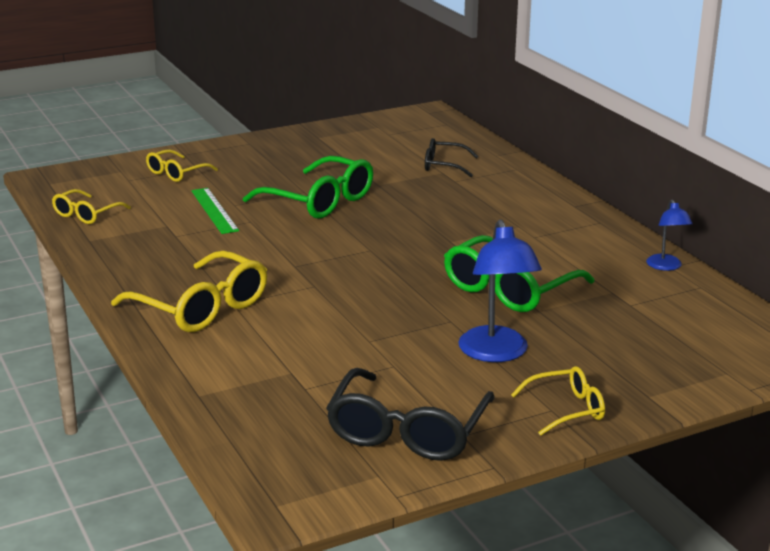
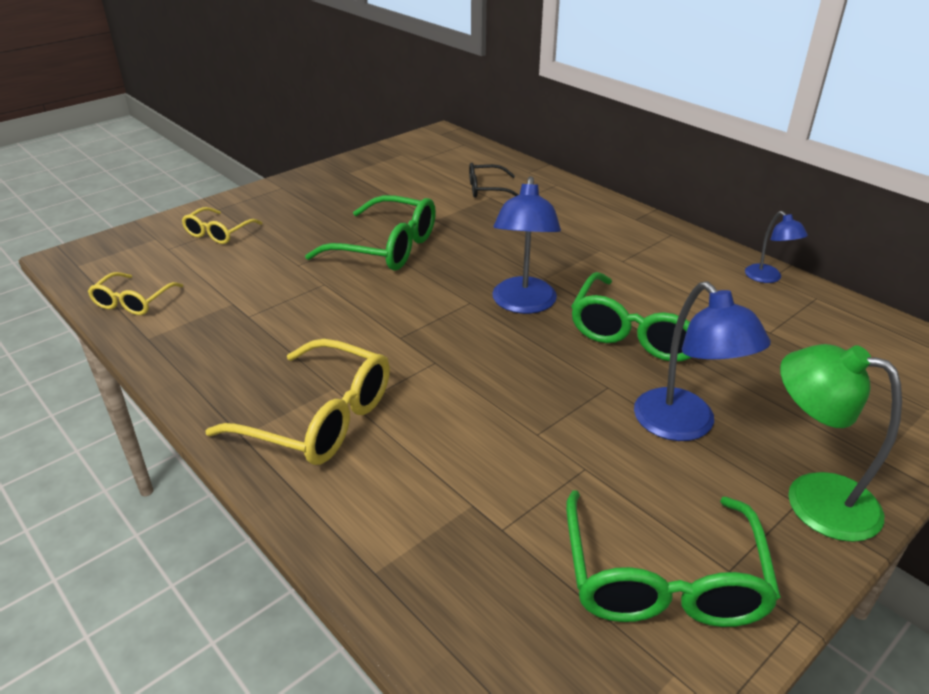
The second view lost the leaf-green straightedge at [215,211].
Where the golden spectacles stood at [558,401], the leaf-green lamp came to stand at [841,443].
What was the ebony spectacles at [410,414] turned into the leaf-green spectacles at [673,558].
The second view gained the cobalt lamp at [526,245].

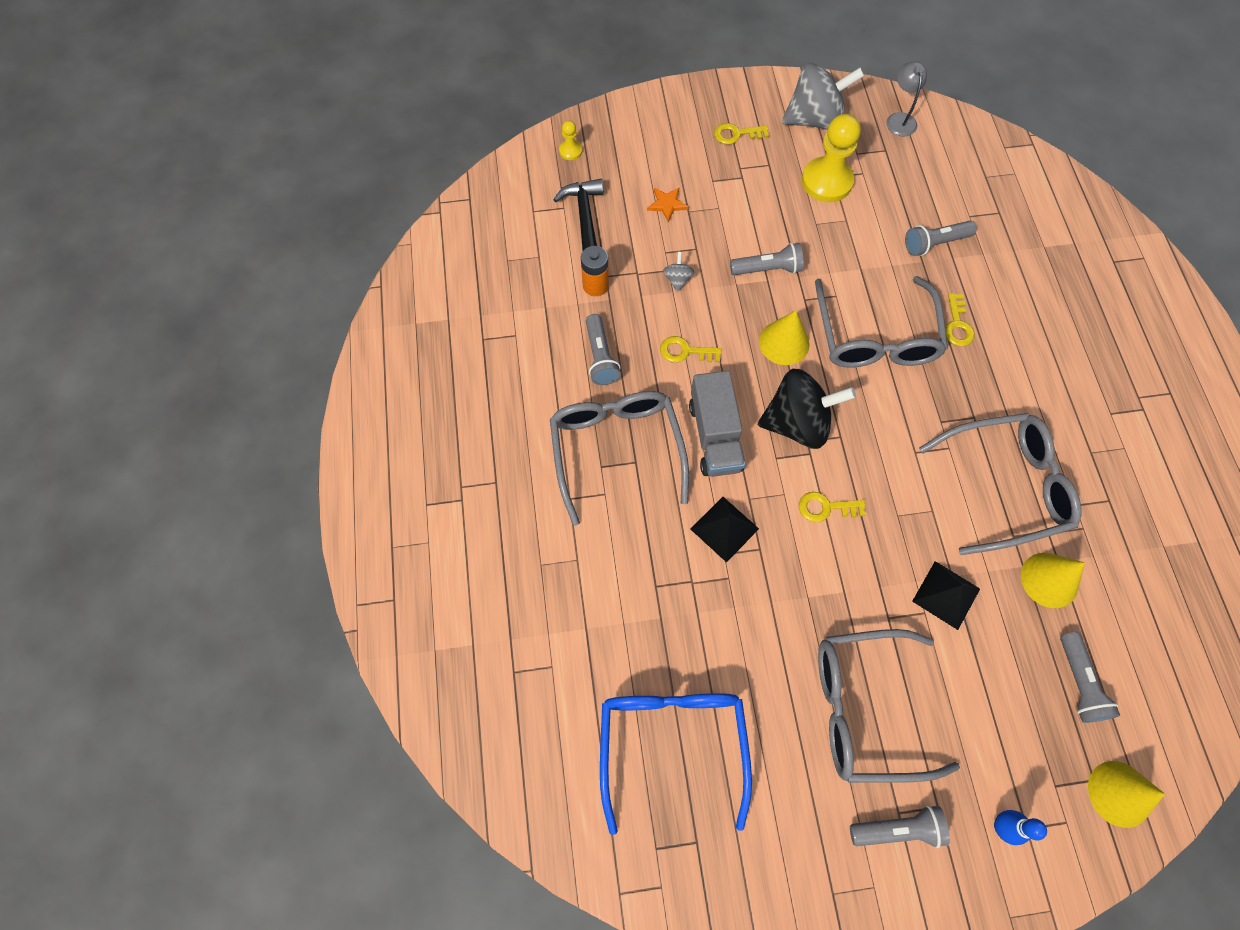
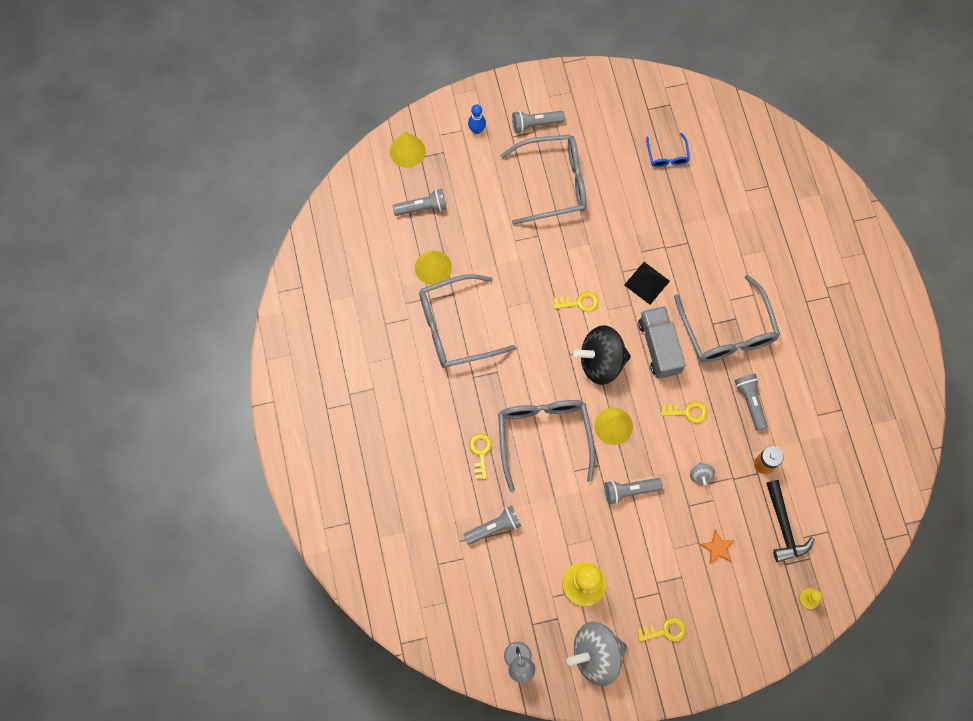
The second view lost the ebony solid pyramid at [946,595].
The grey pocket torch at [1090,677] ended up facing another way, 90 degrees clockwise from before.
The size of the cobalt spectacles at [676,764] changed by a factor of 0.47.

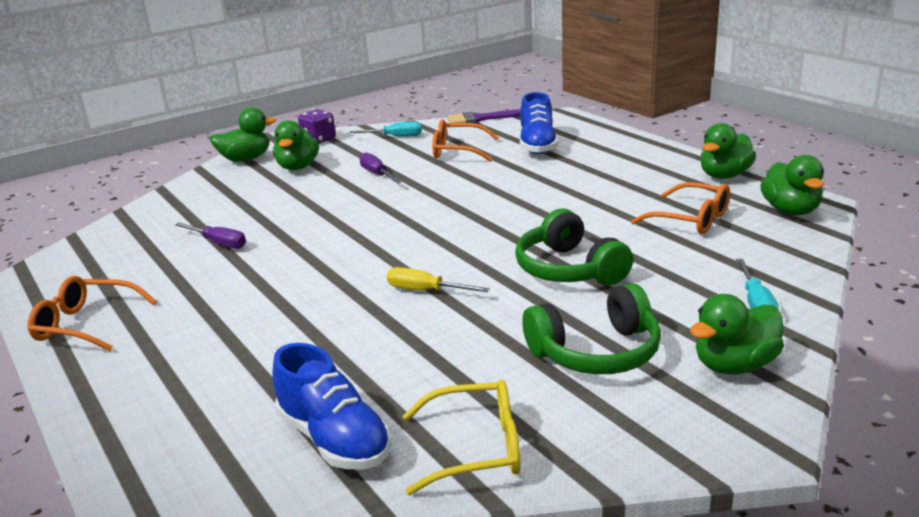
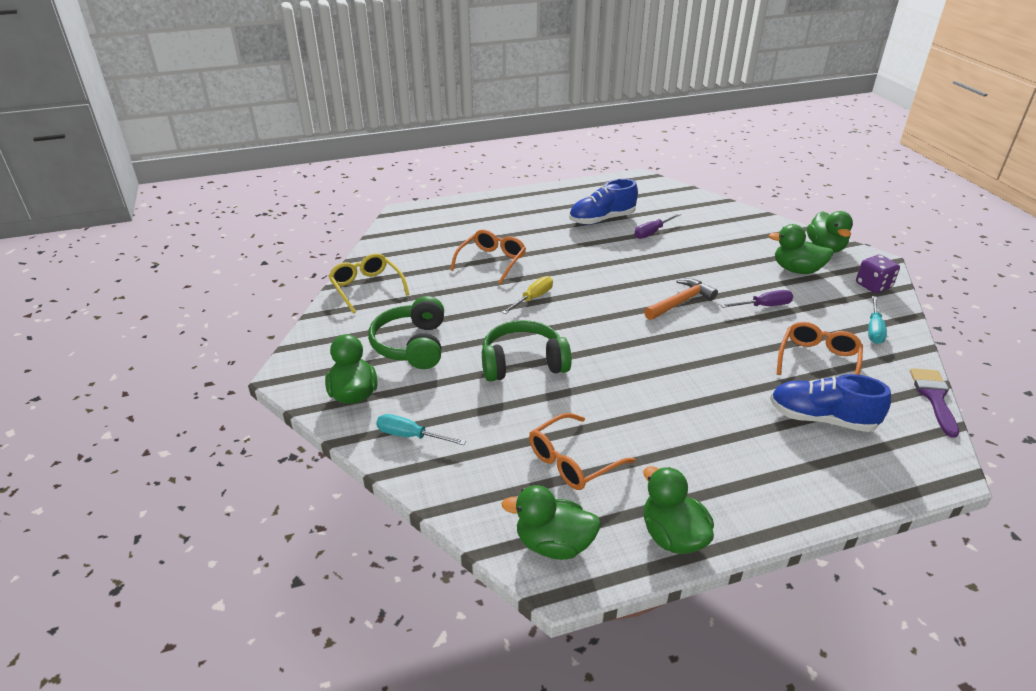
The orange spectacles ended up elsewhere, having gone from [92,313] to [488,256].
The cobalt sneaker ended up elsewhere, having gone from [332,406] to [603,202].
The golden spectacles at [462,437] ended up facing another way, 135 degrees clockwise from before.
The second view gained the orange hammer at [681,299].

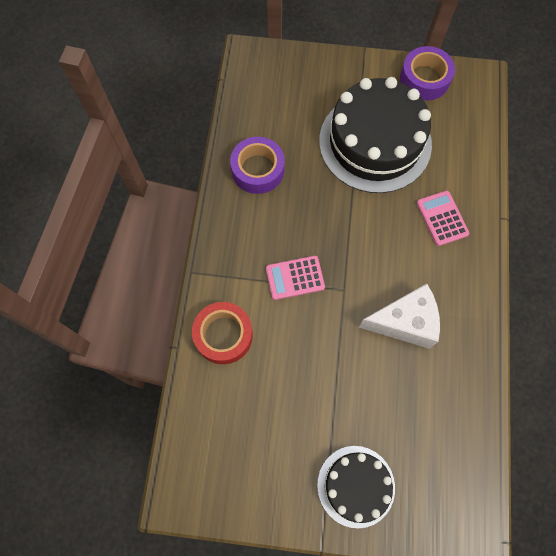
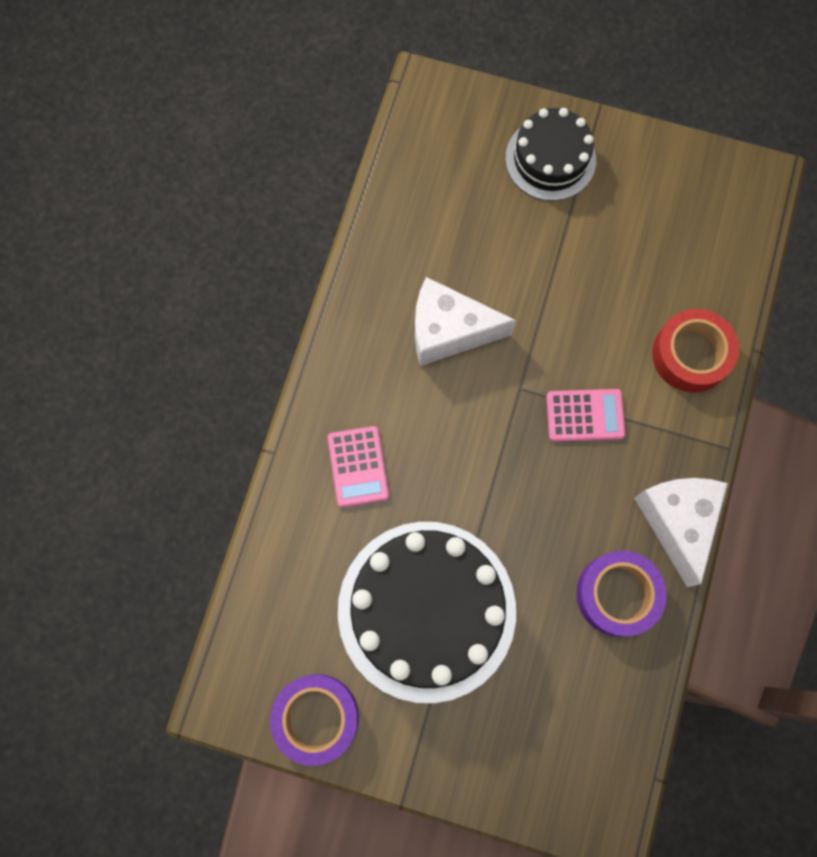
The second view gained the snow-white cheese at [681,532].

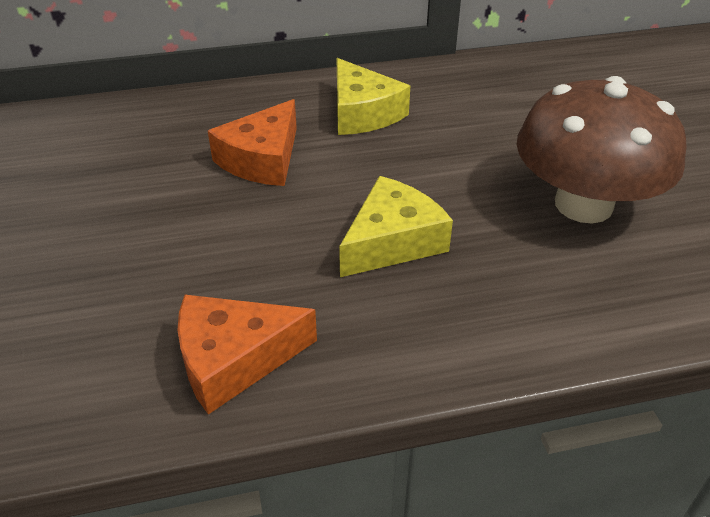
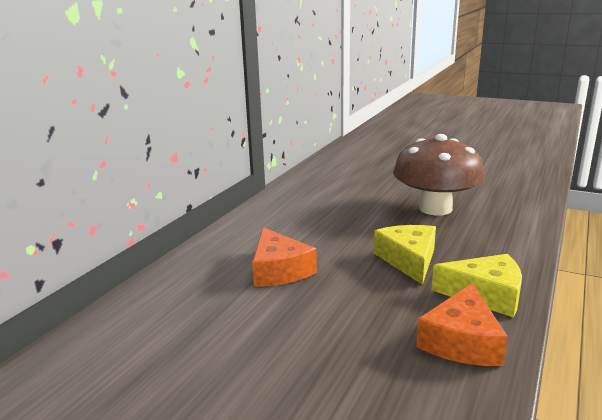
The golden cheese ended up elsewhere, having gone from [373,96] to [477,286].

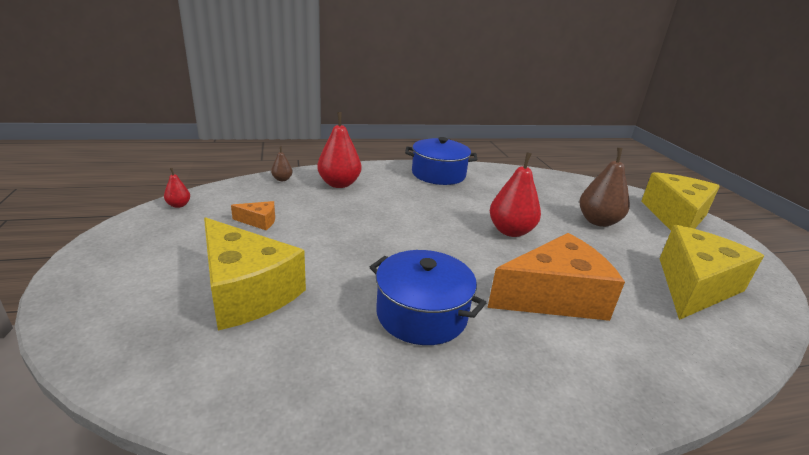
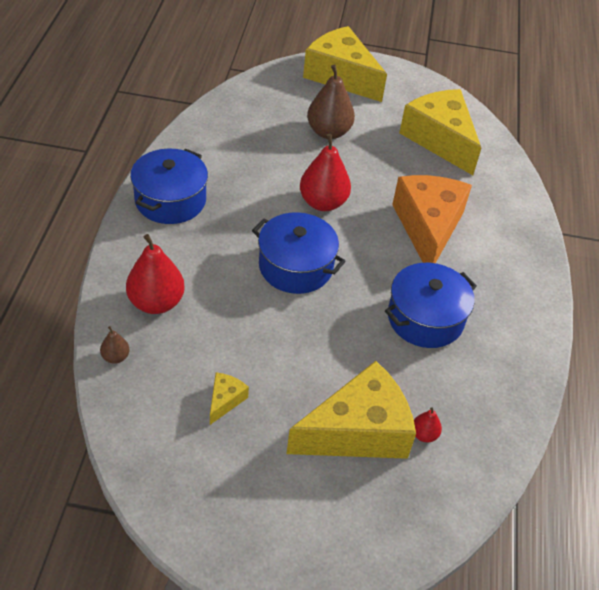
The red toy pear ended up elsewhere, having gone from [177,188] to [428,424].
What was the orange cheese at [253,215] turned into the golden cheese at [229,398].
The second view gained the cobalt cooking pot at [299,253].

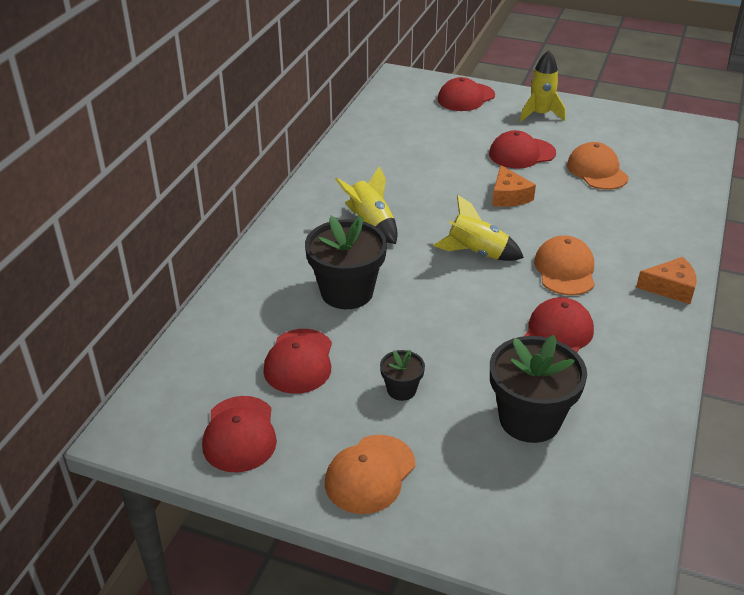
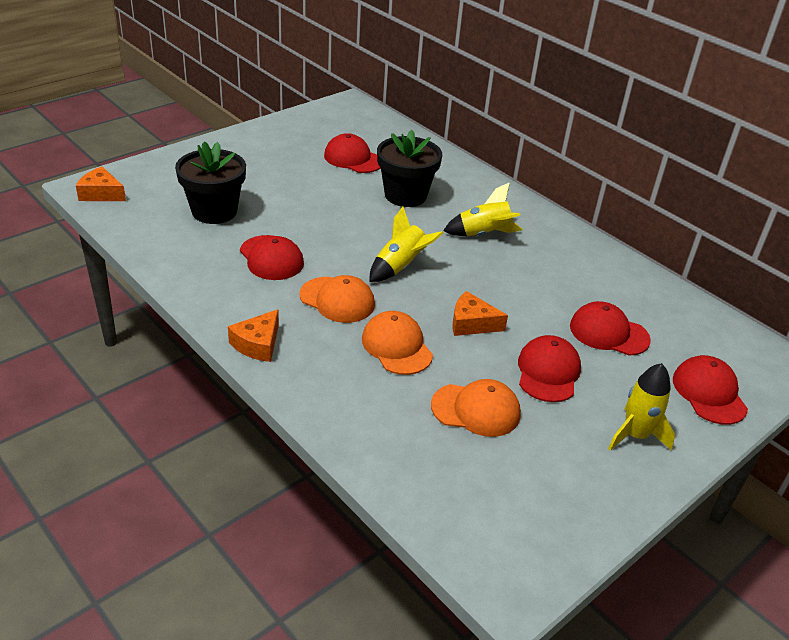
The second view lost the ebony flower pot at [402,375].
The red peaked cap ended up elsewhere, having gone from [239,434] to [610,328].
The orange peaked cap ended up elsewhere, having gone from [370,474] to [397,343].
The second view gained the orange cheese at [101,183].

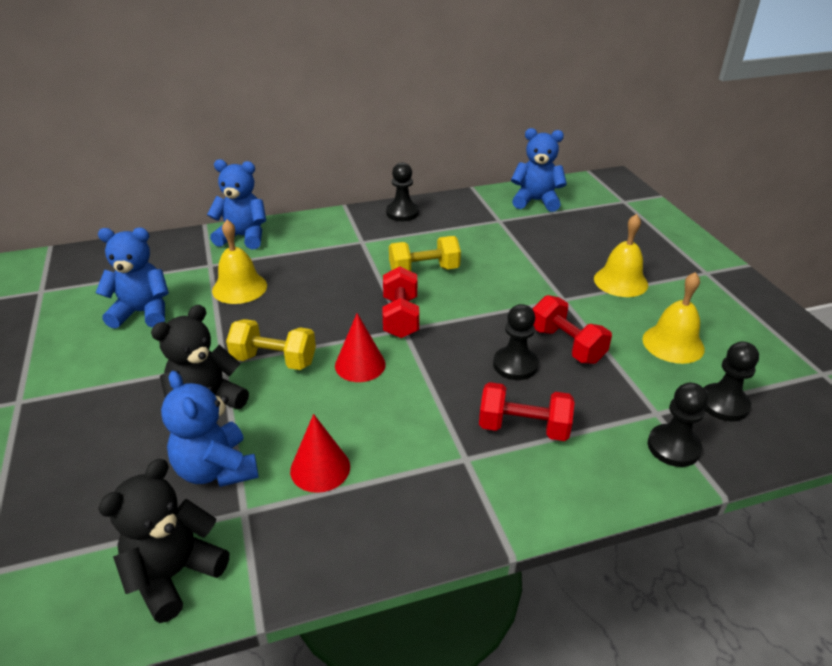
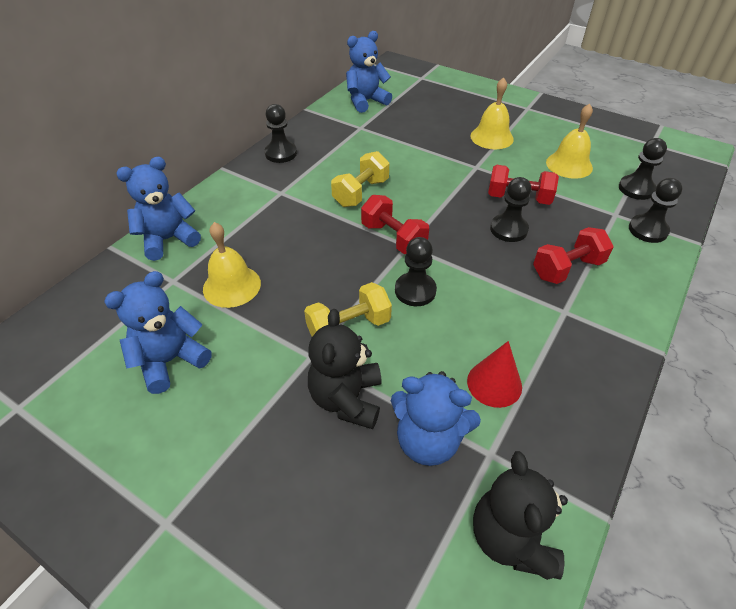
Where the red cone shape stood at [360,347], the ebony pawn came to stand at [416,271].

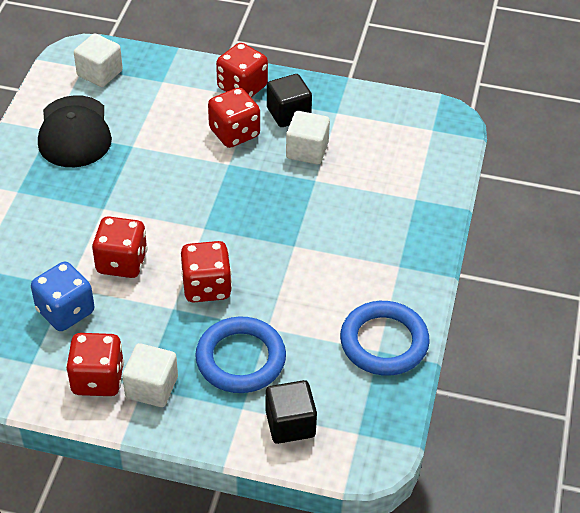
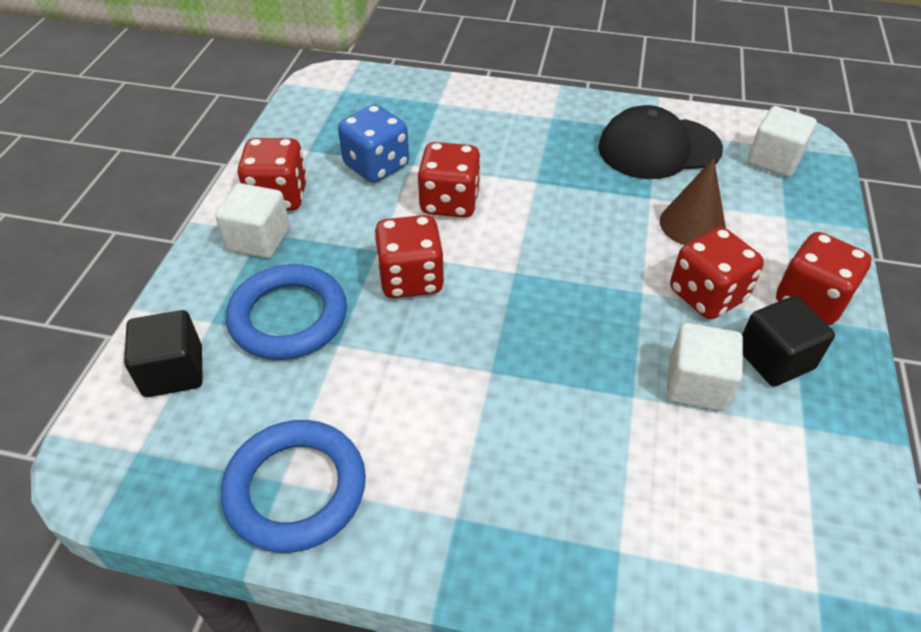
The second view gained the russet cone shape at [693,201].

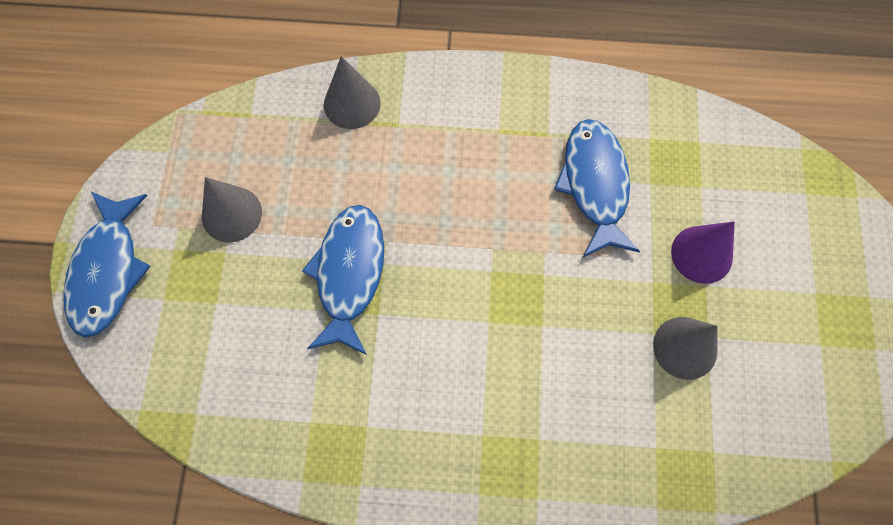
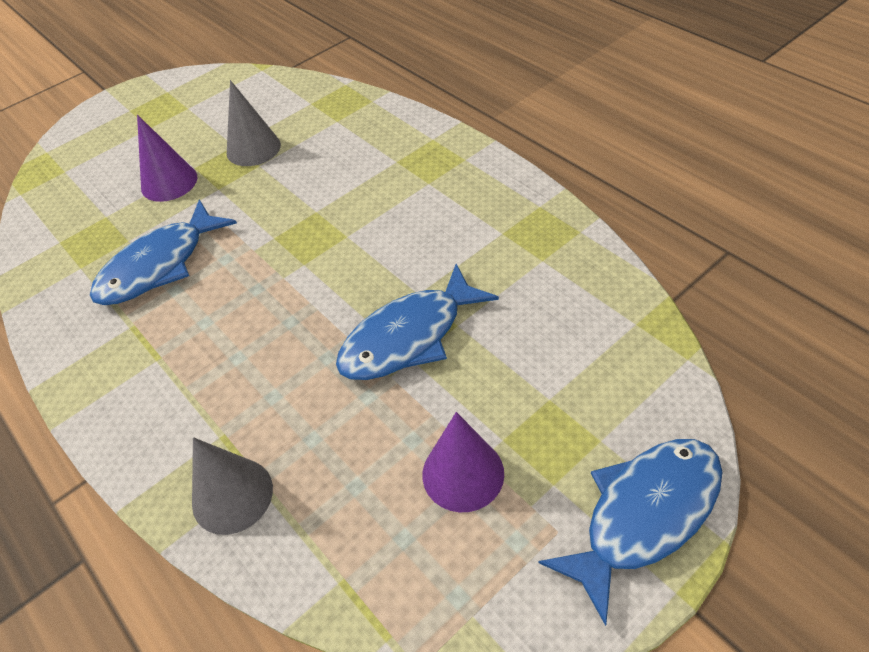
What was the grey cone shape at [232,210] turned into the royal purple cone shape at [463,462].

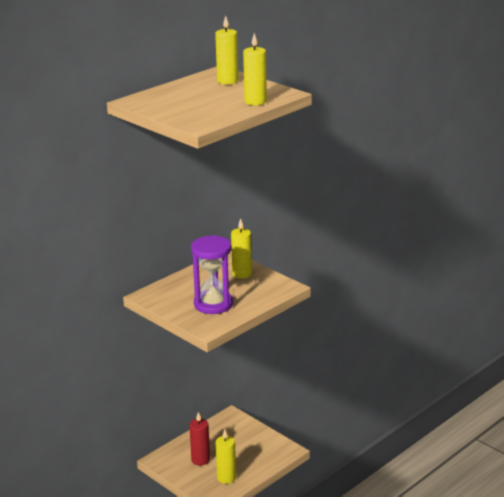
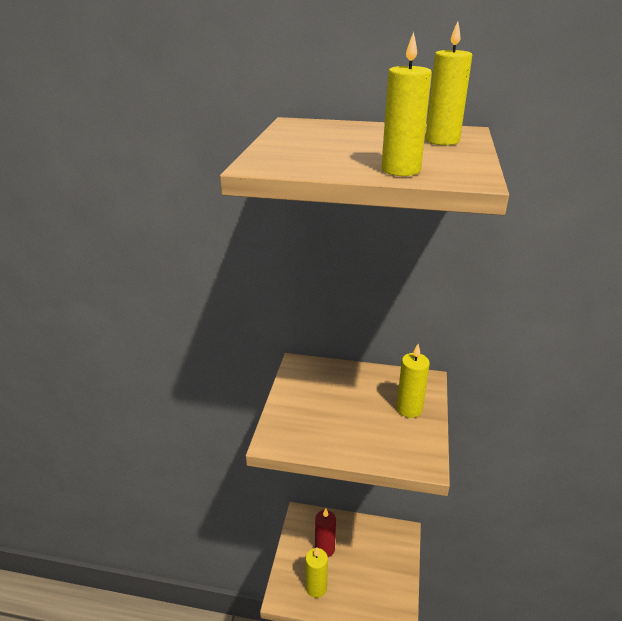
The second view lost the royal purple hourglass at [212,274].

